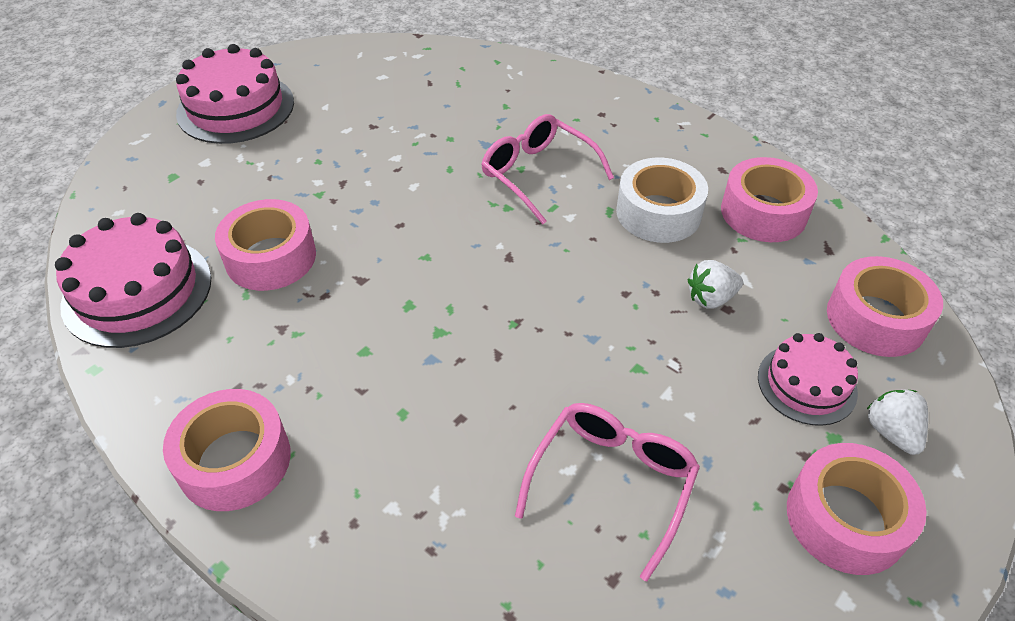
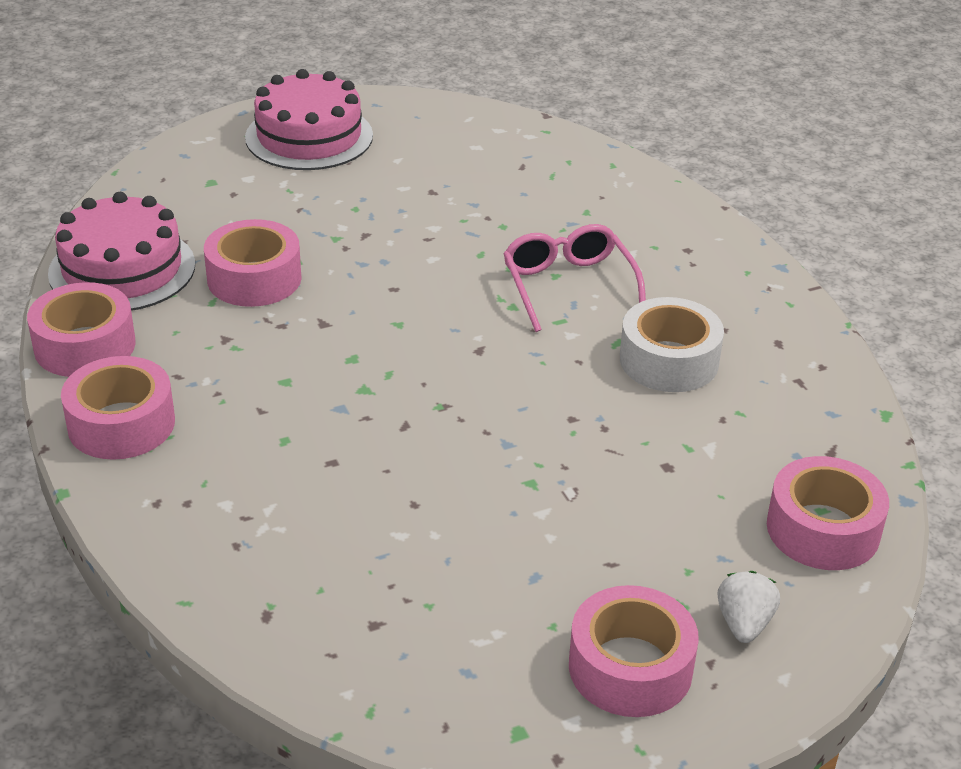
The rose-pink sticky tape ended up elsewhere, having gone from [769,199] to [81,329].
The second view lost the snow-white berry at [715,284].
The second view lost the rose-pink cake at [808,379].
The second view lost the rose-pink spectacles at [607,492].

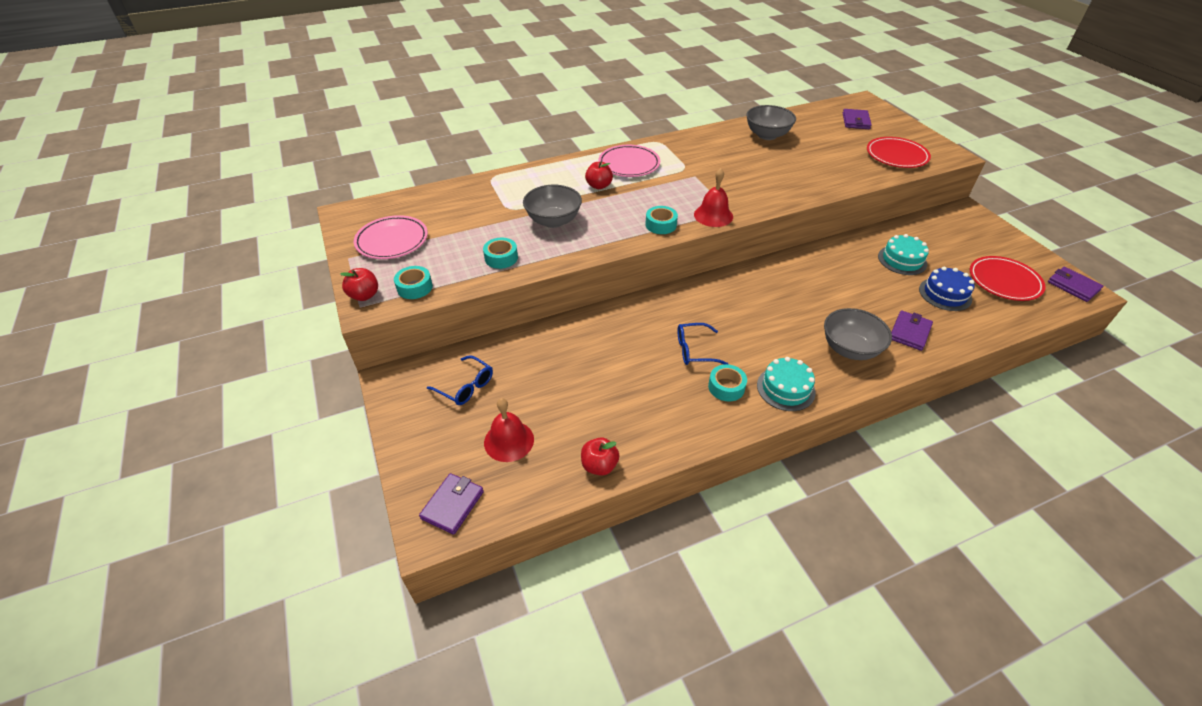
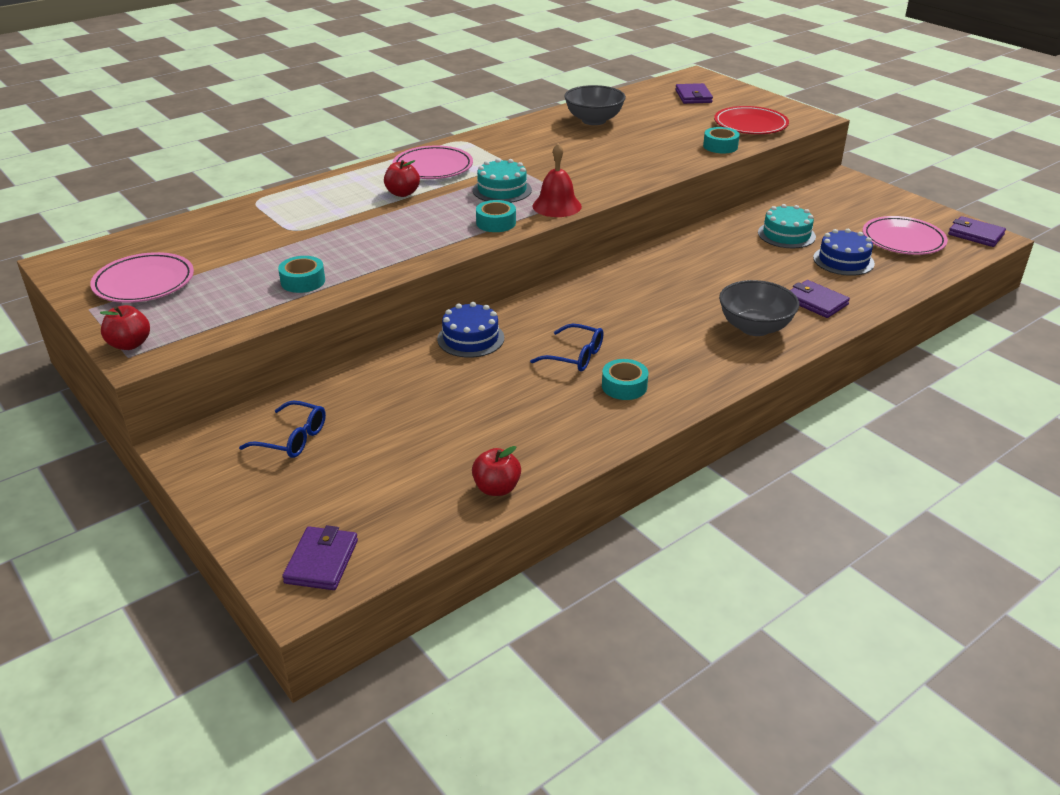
The second view lost the grey bowl at [552,206].
What was the red plate at [1007,278] turned into the rose-pink plate at [905,235].
The turquoise sticky tape ended up elsewhere, having gone from [413,282] to [721,140].
The royal purple billfold at [912,330] ended up facing another way, 60 degrees counterclockwise from before.
The cobalt spectacles at [703,344] ended up facing another way, 135 degrees counterclockwise from before.
The turquoise cake ended up elsewhere, having gone from [786,384] to [502,180].
The second view lost the red hand bell at [509,430].
The second view gained the cobalt cake at [470,330].

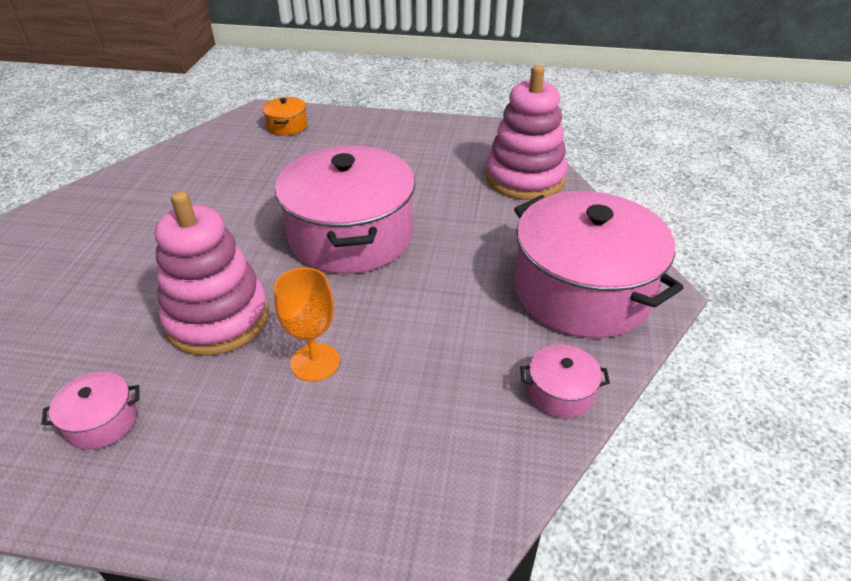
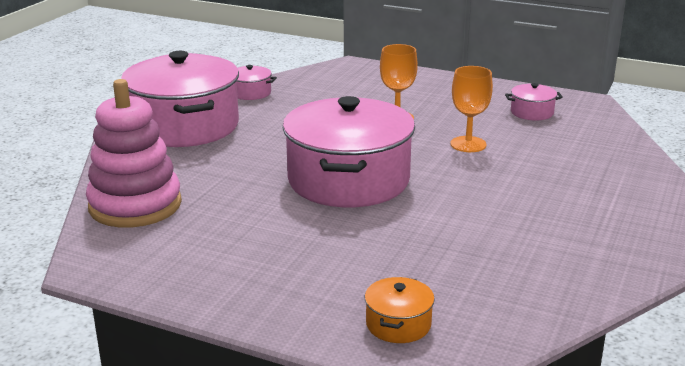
Where the rose-pink ring stacker stood at [212,273], the orange chalice came to stand at [471,109].

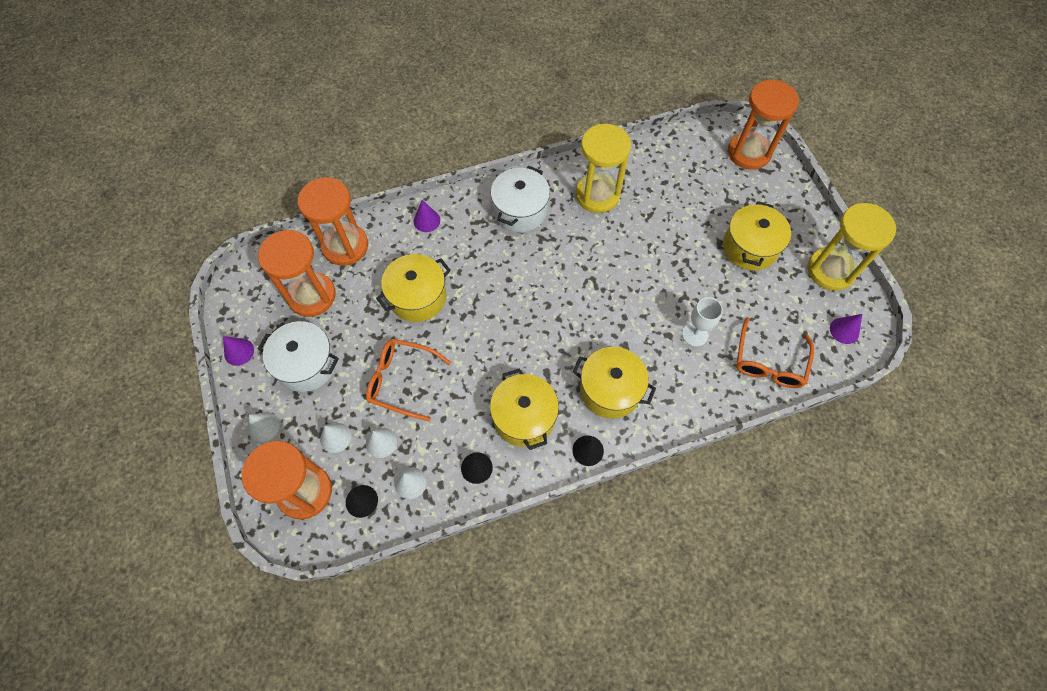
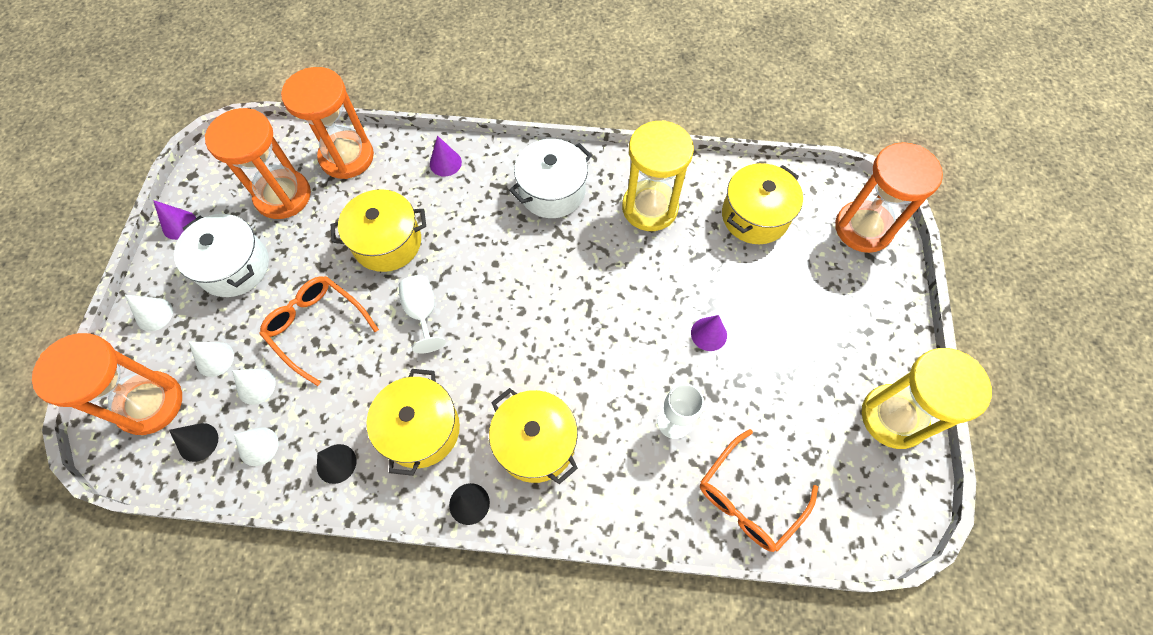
The golden cooking pot ended up elsewhere, having gone from [757,236] to [762,203].
The royal purple cone shape ended up elsewhere, having gone from [846,329] to [709,333].
The second view gained the snow-white chalice at [422,314].

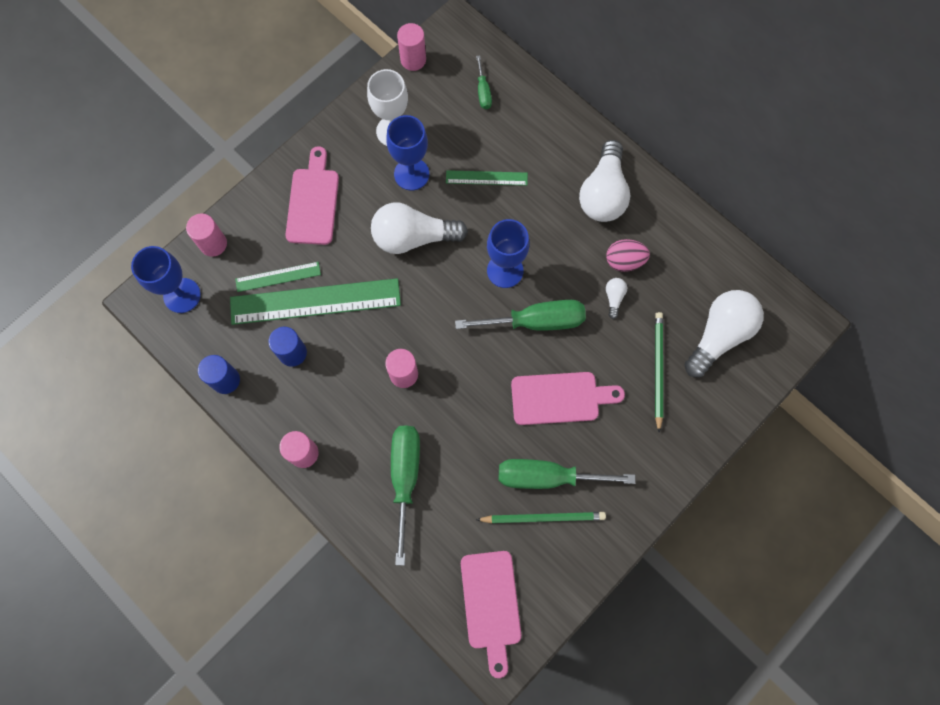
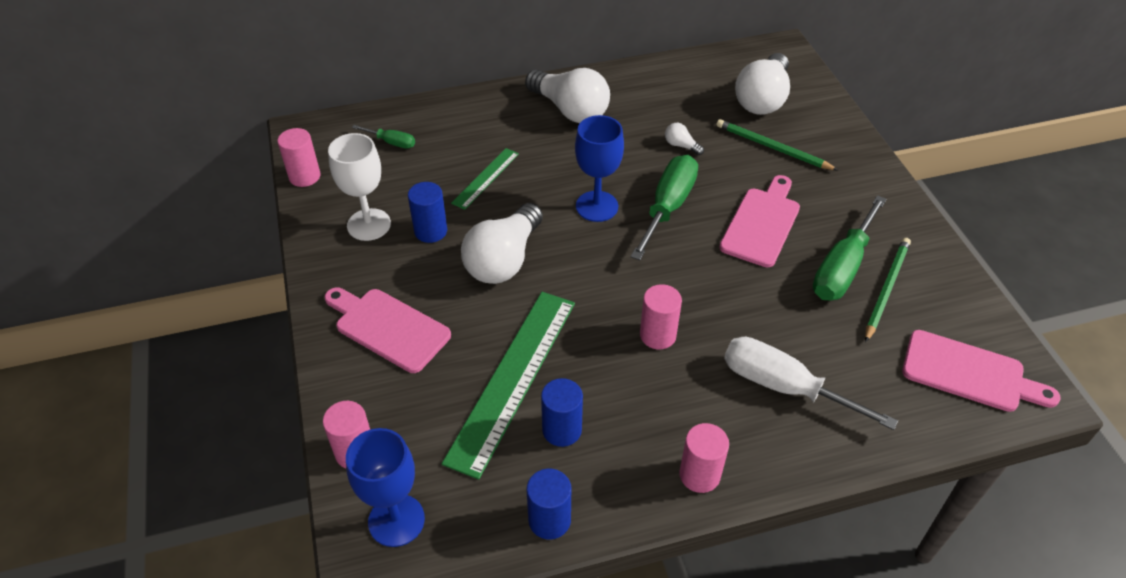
Where the cobalt chalice stood at [407,152], the cobalt cylinder shape came to stand at [427,212].
The second view lost the rose-pink egg at [628,255].
The second view lost the leaf-green straightedge at [278,277].
The snow-white lightbulb at [724,333] ended up facing another way, 135 degrees counterclockwise from before.
What was the leaf-green hand screwdriver at [405,496] turned into the snow-white hand screwdriver at [811,383].

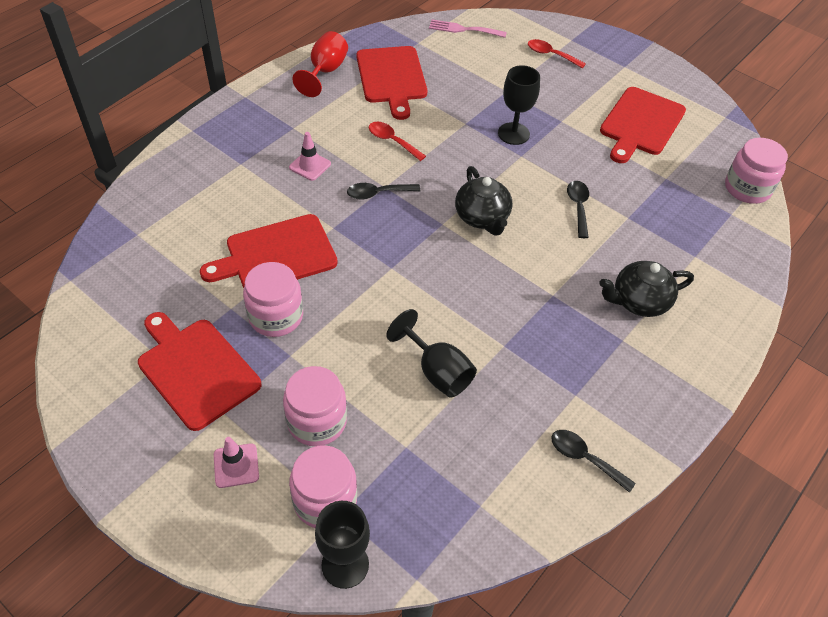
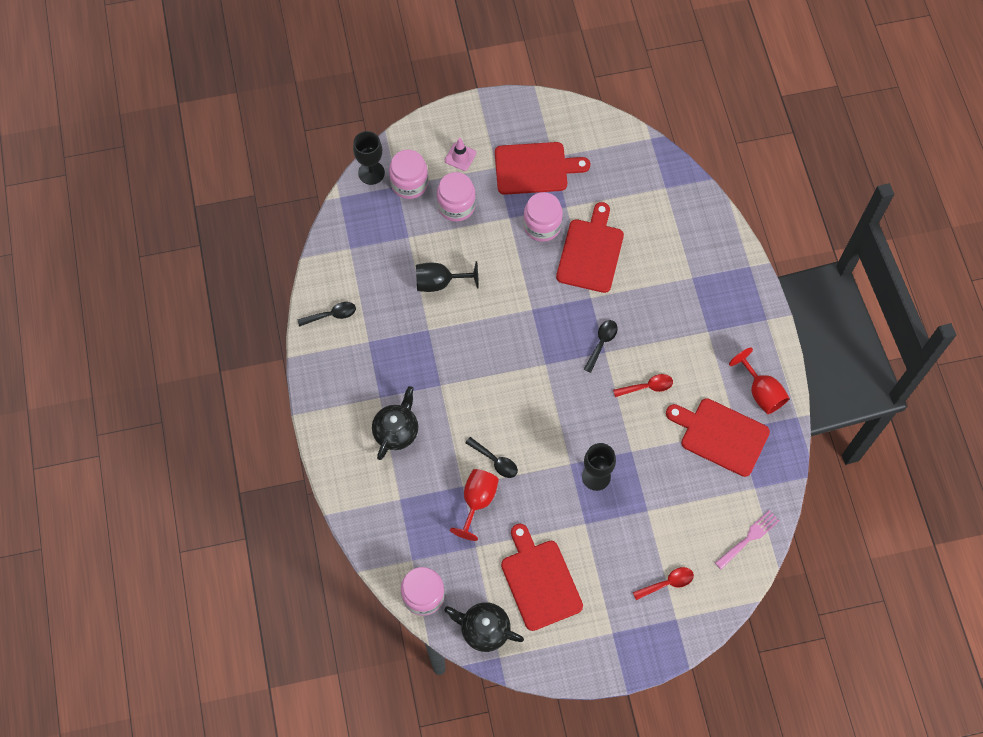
The second view lost the rose-pink traffic cone at [310,156].
The ebony teapot ended up elsewhere, having gone from [483,201] to [484,627].
The second view gained the red chalice at [474,505].

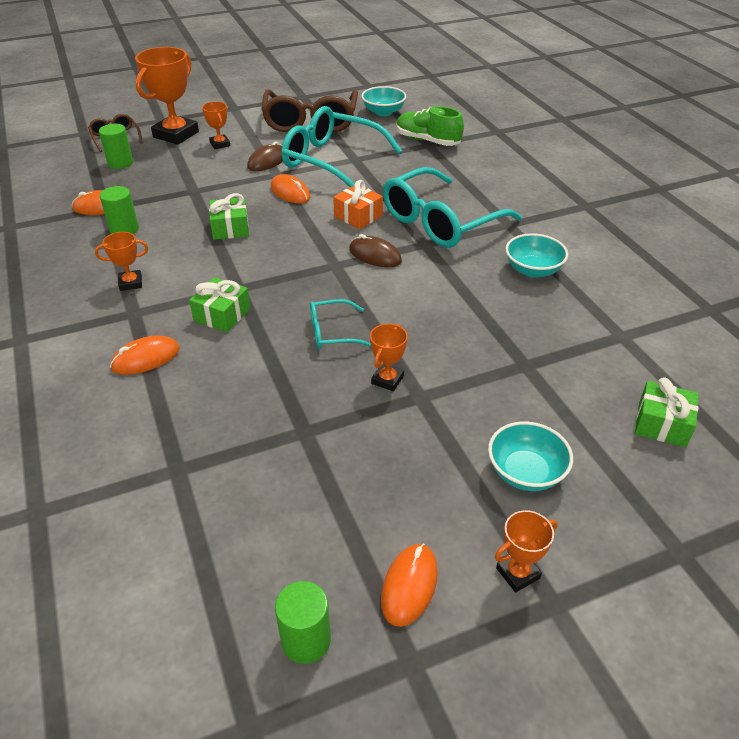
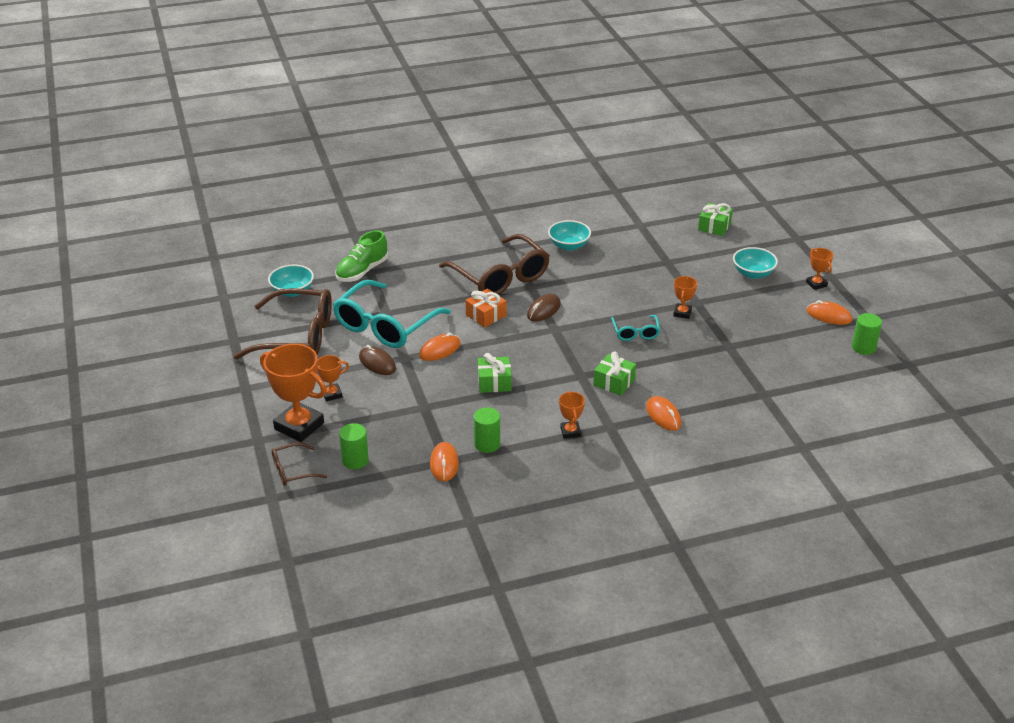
What was the turquoise spectacles at [452,207] turned into the russet spectacles at [494,264].
The orange prize cup at [389,357] ended up facing another way, 75 degrees clockwise from before.

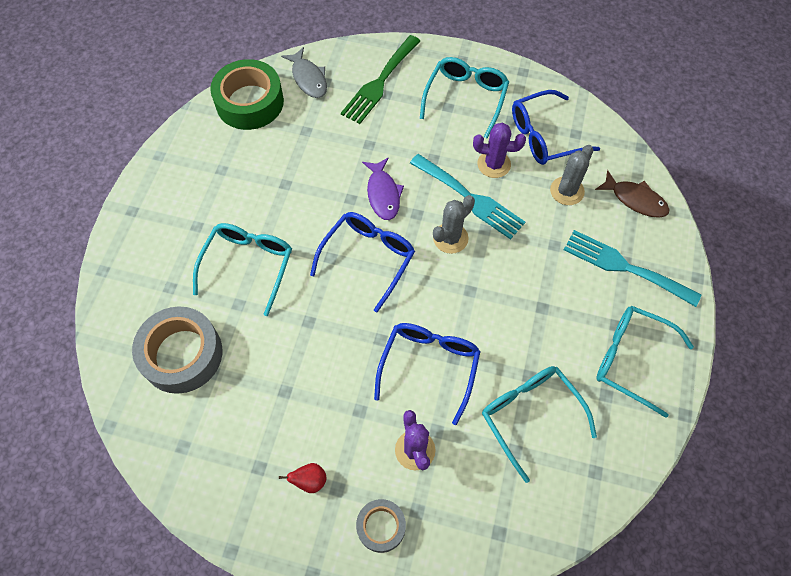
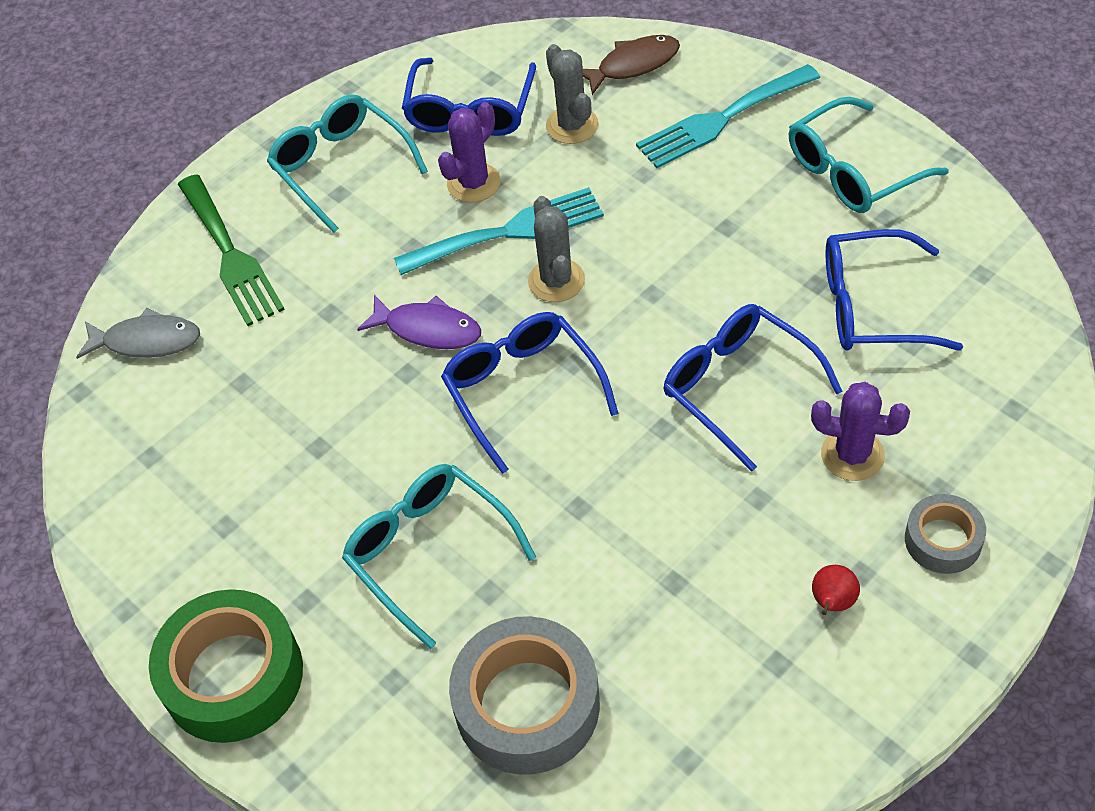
The leaf-green sticky tape ended up elsewhere, having gone from [247,94] to [226,666].
What was the turquoise spectacles at [539,424] turned into the cobalt spectacles at [894,290].

